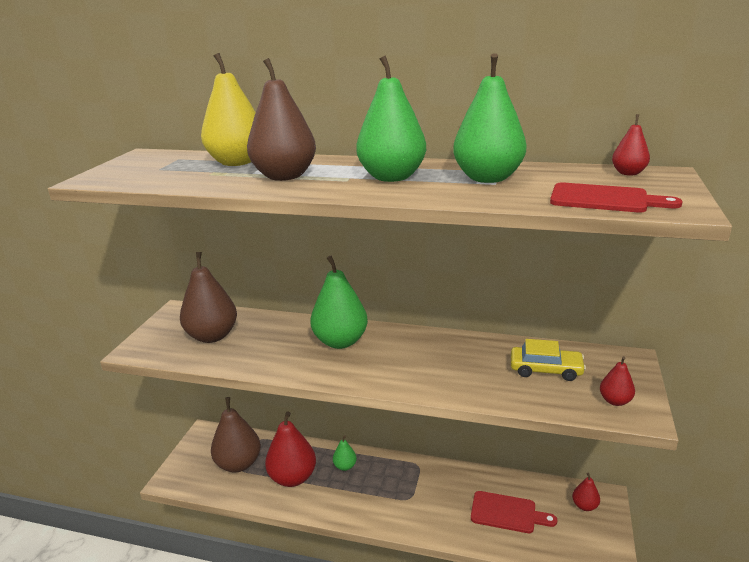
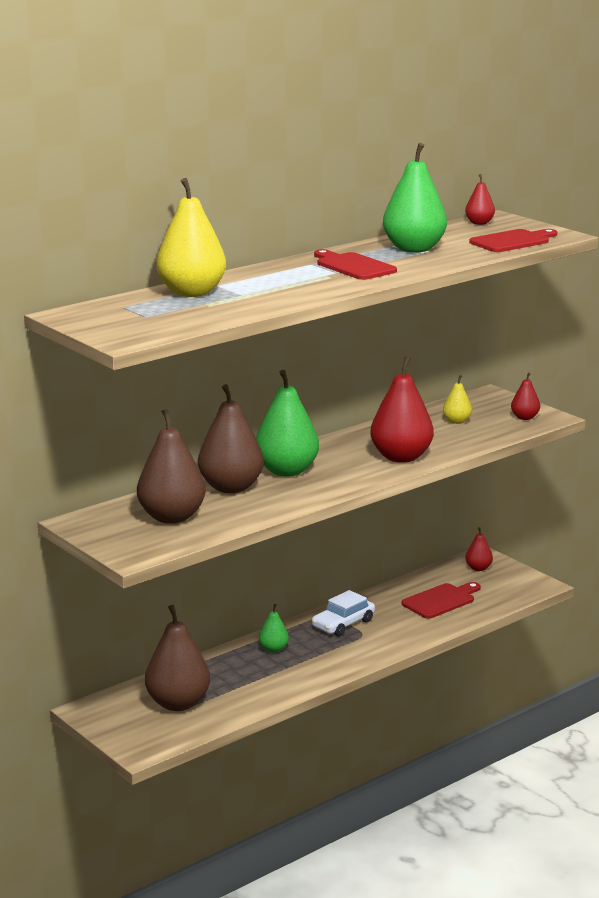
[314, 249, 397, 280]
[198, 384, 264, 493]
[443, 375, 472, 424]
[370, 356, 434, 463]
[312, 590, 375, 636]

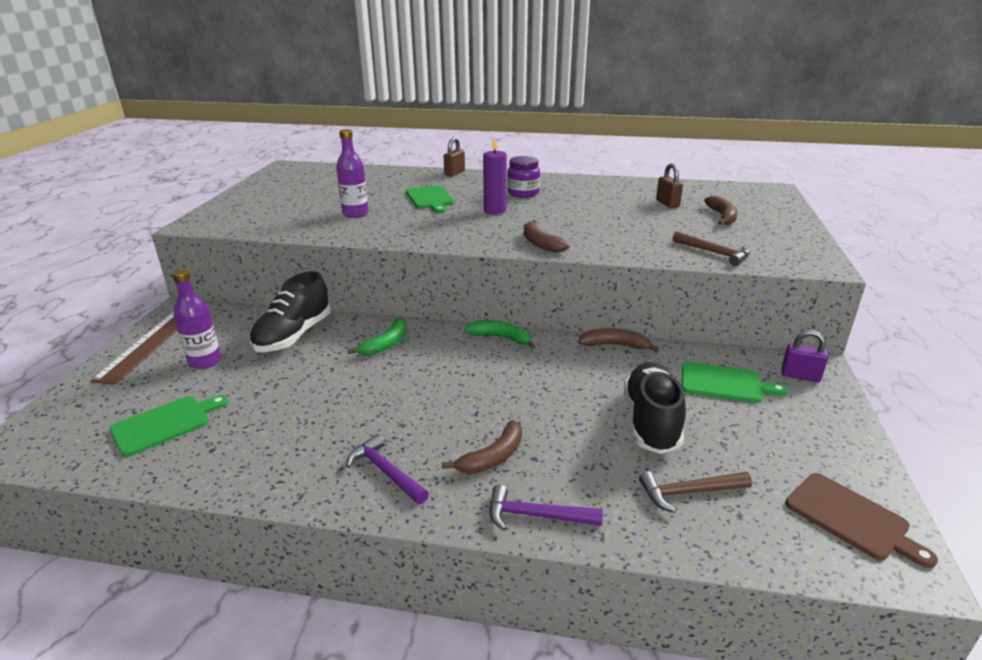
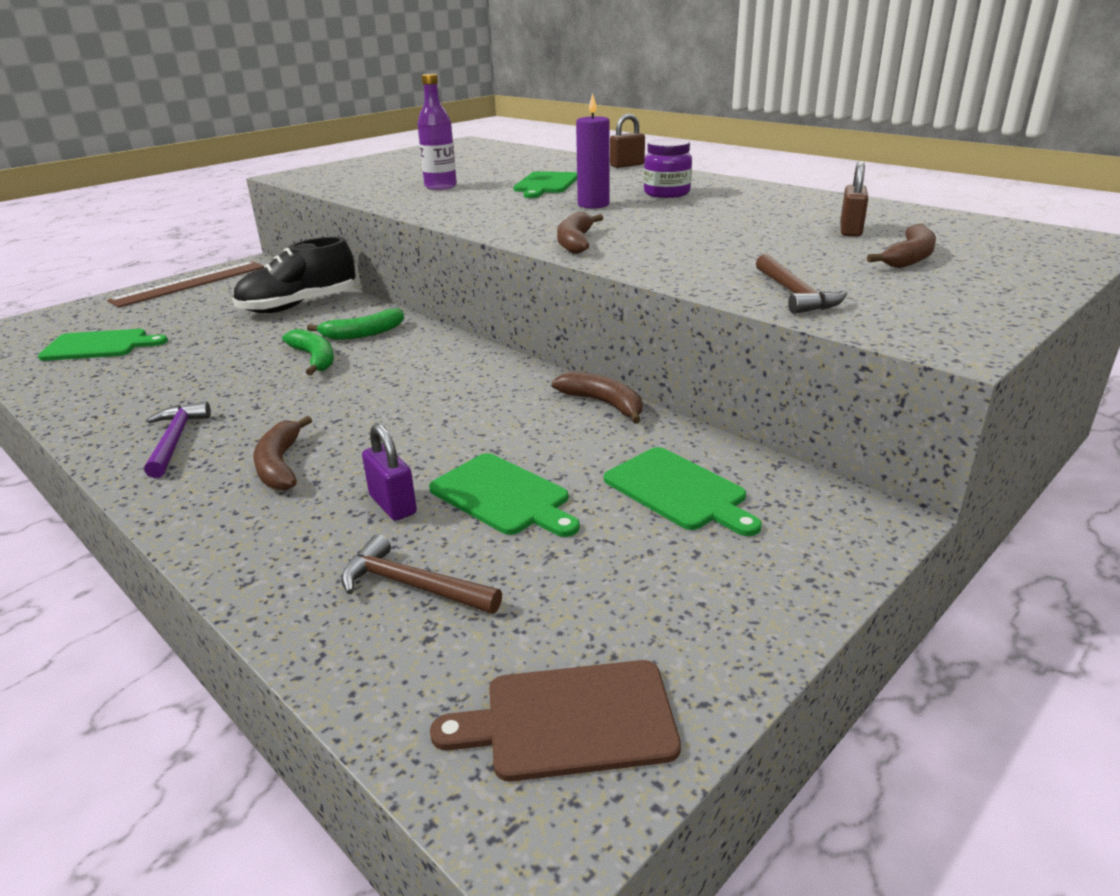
[172, 269, 221, 369] (first image)
[282, 329, 334, 375]
[362, 423, 417, 521]
[429, 453, 580, 537]
[253, 416, 312, 490]
[430, 660, 681, 782]
[490, 484, 603, 531] (first image)

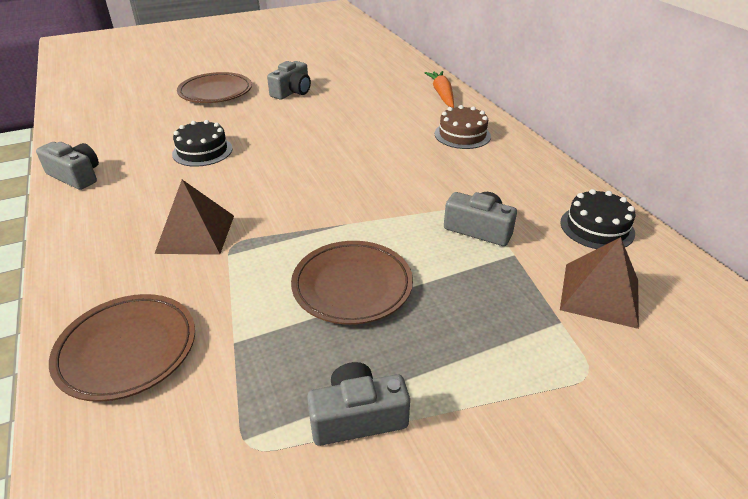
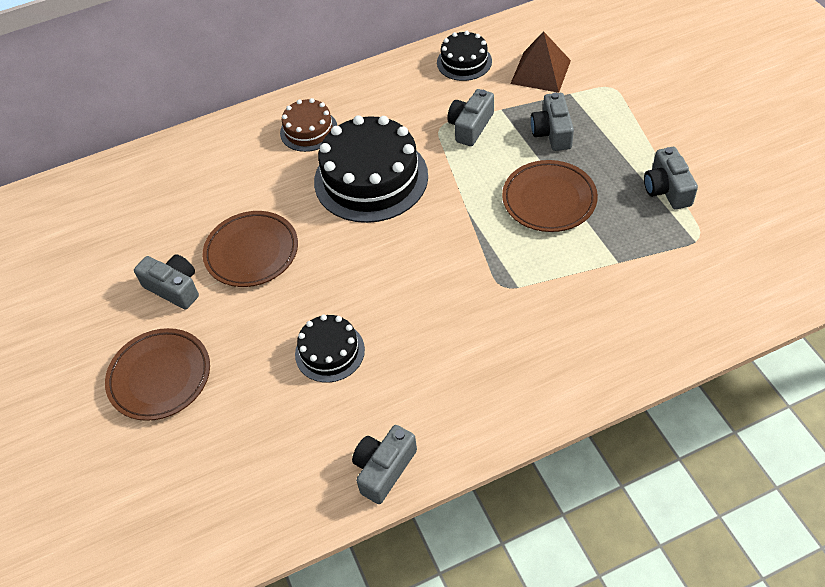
[424, 71, 454, 108] (first image)
[154, 180, 234, 255] (first image)
[203, 211, 298, 287]
[531, 92, 574, 151]
[314, 115, 428, 223]

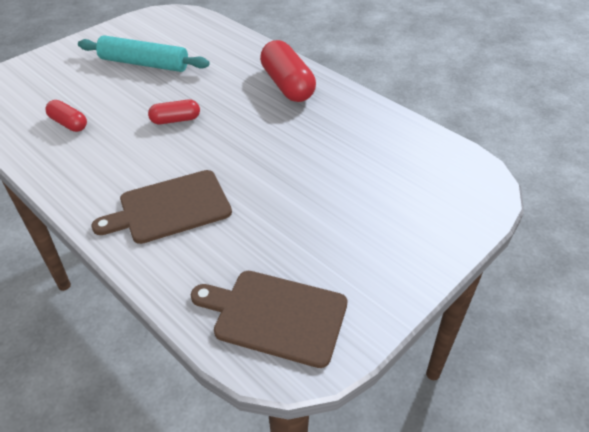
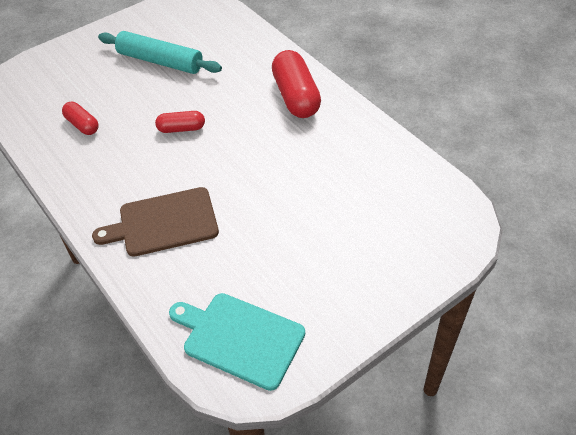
[169, 293, 305, 391]

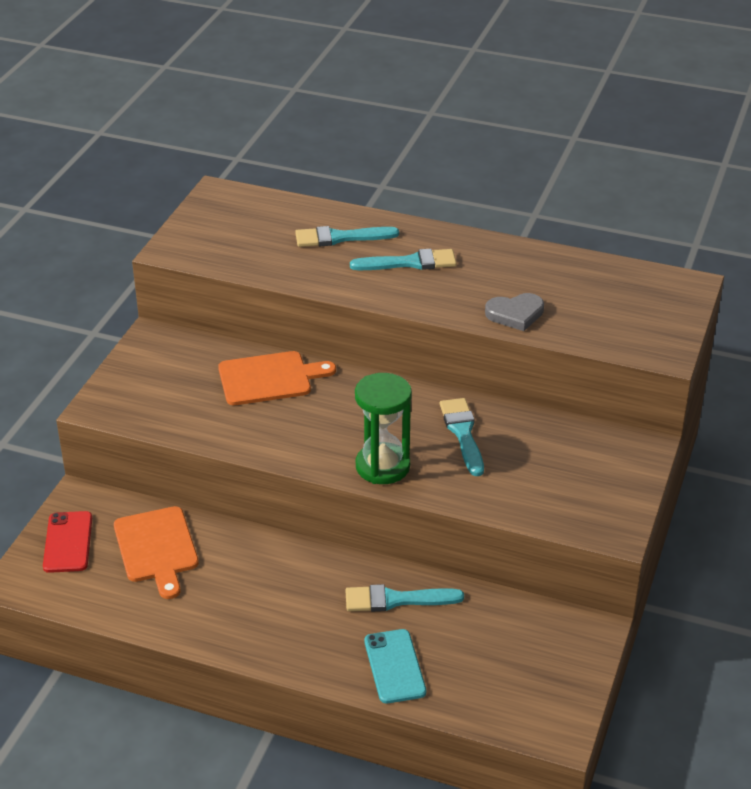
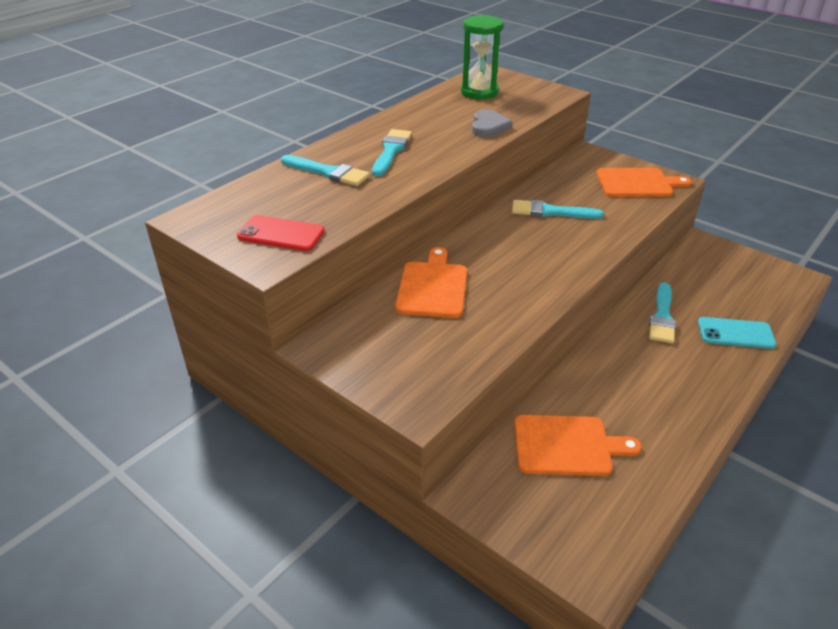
[281, 155, 370, 186]
[461, 15, 504, 99]
[237, 215, 325, 251]
[596, 168, 692, 197]

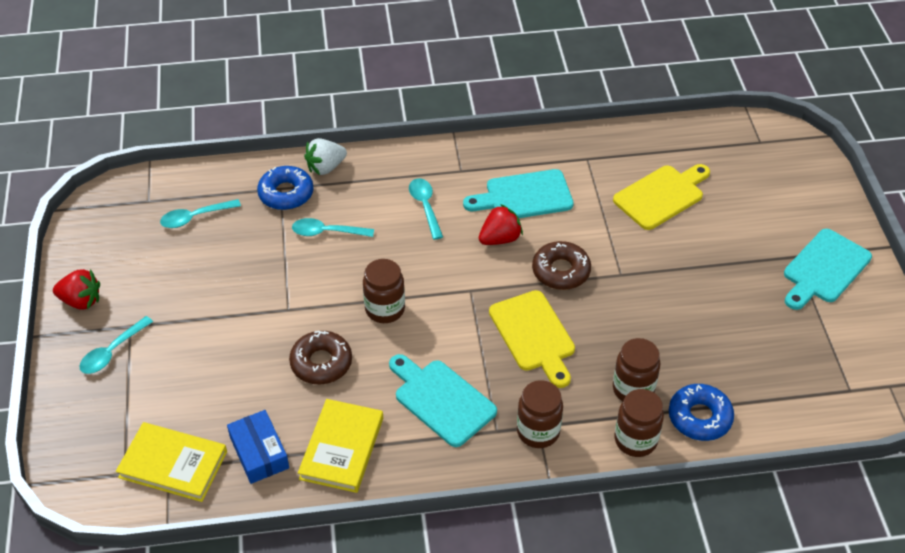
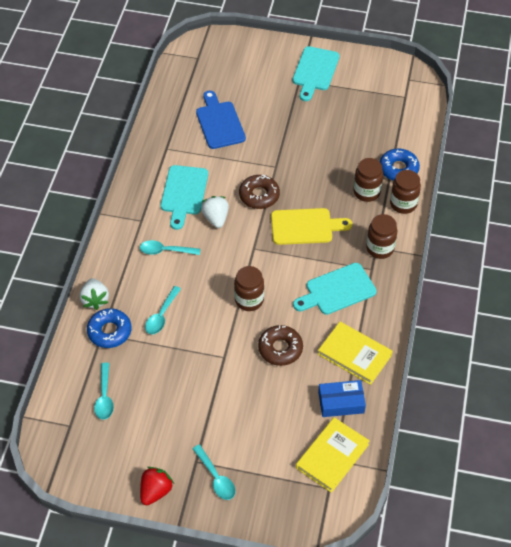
[196, 91, 246, 149]
[201, 196, 229, 228]
[293, 46, 340, 101]

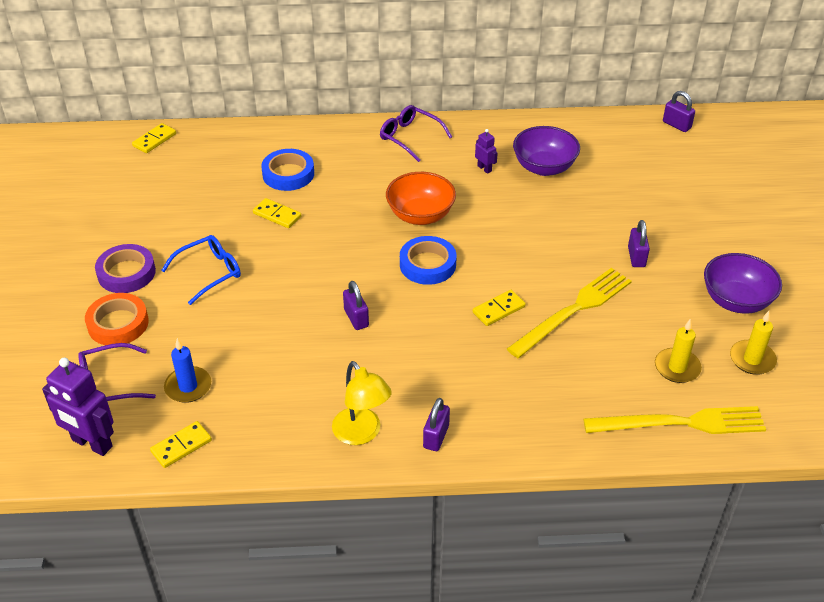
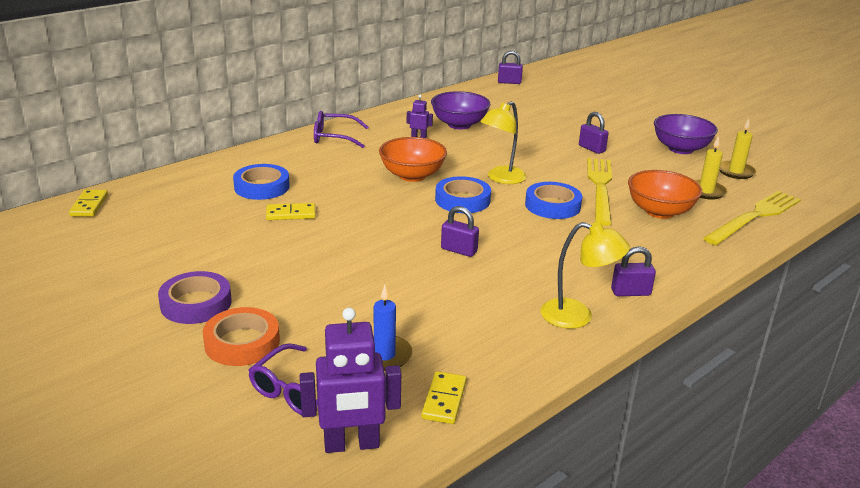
[161, 235, 241, 305] (first image)
[525, 182, 582, 219]
[611, 246, 656, 296]
[480, 101, 527, 184]
[628, 170, 702, 219]

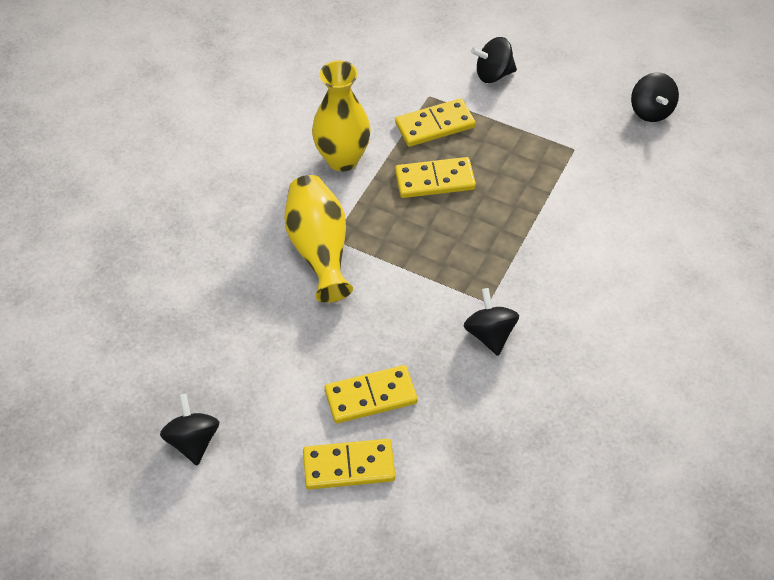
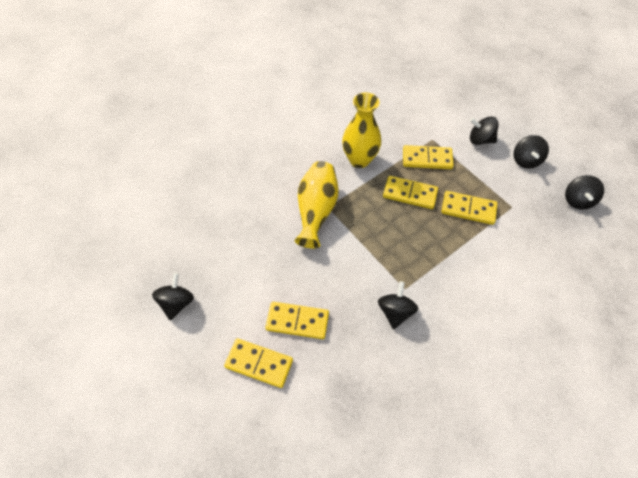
[514, 135, 549, 169]
[441, 191, 497, 225]

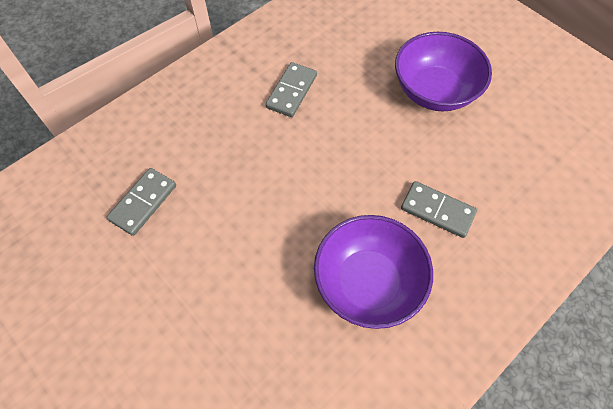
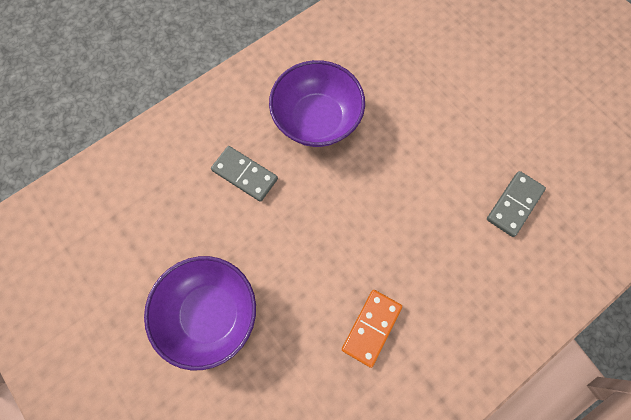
[342, 290, 402, 368]

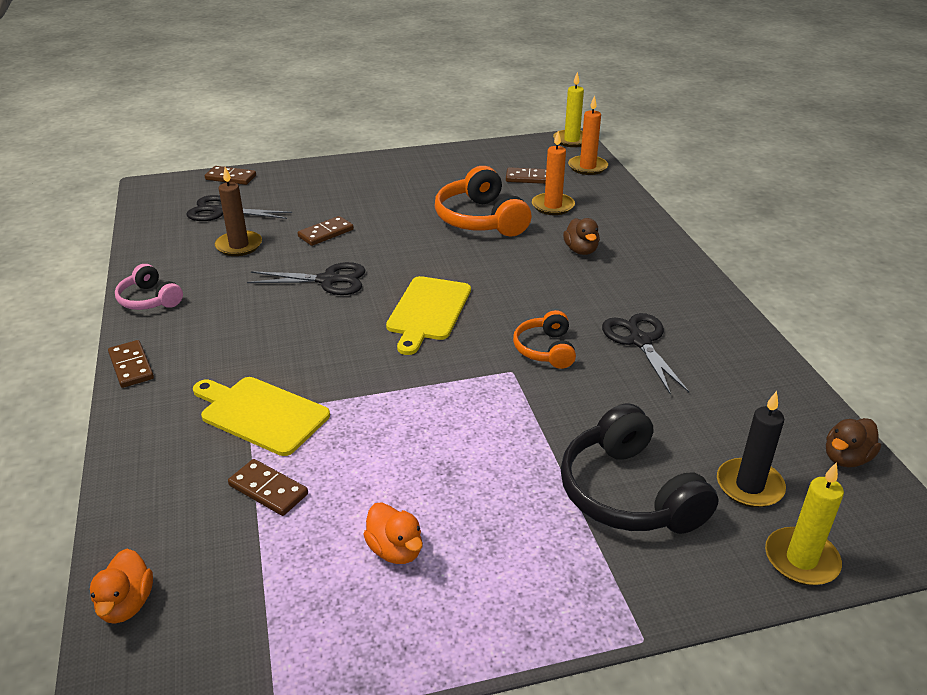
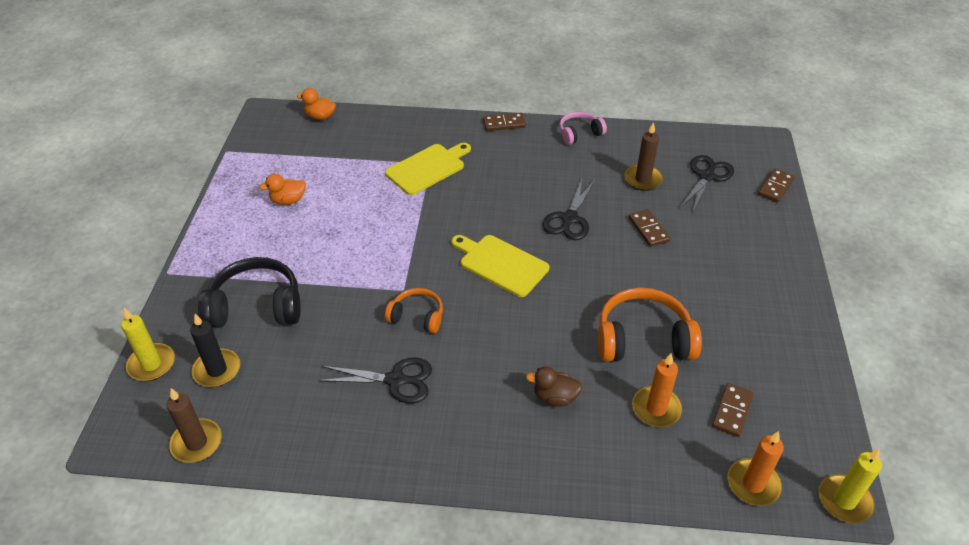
[166, 388, 222, 463]
[228, 459, 308, 516] (first image)

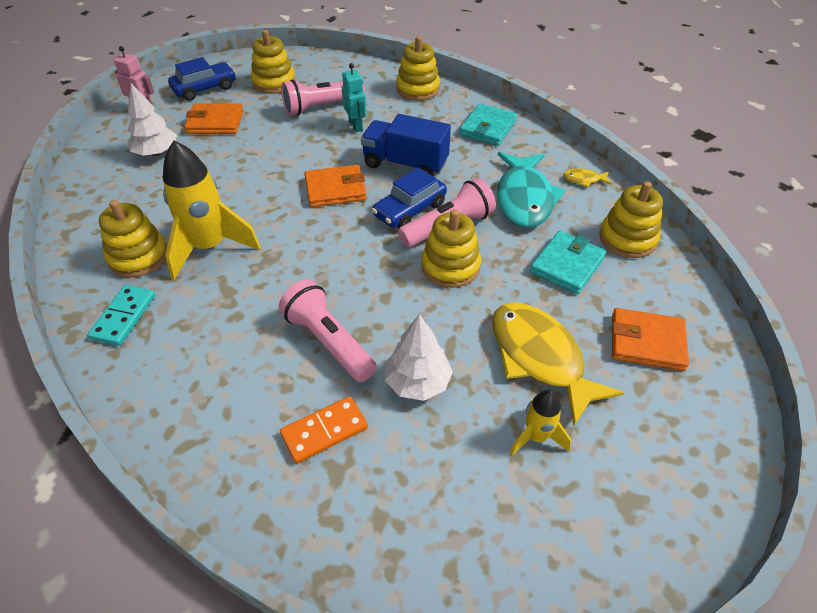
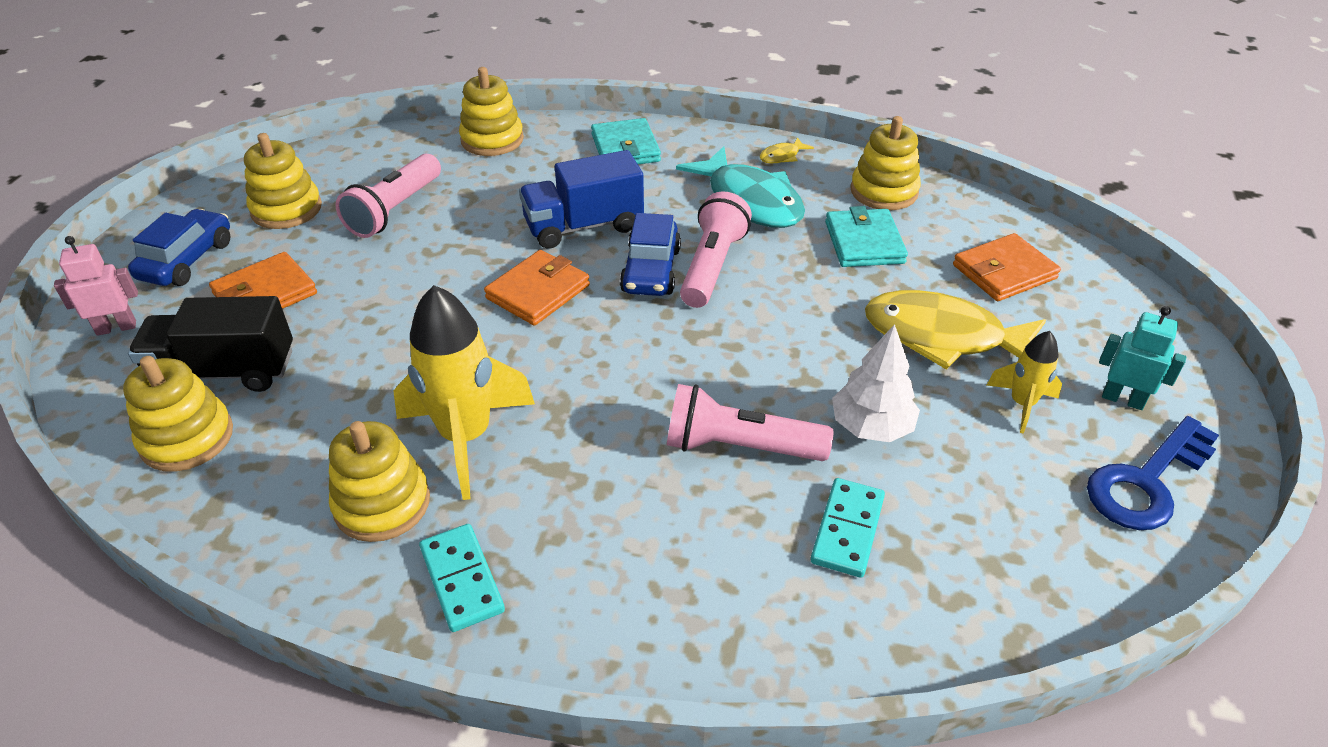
[1099, 306, 1186, 410]
[128, 296, 293, 392]
[123, 356, 233, 472]
[811, 478, 885, 578]
[1087, 416, 1219, 530]

